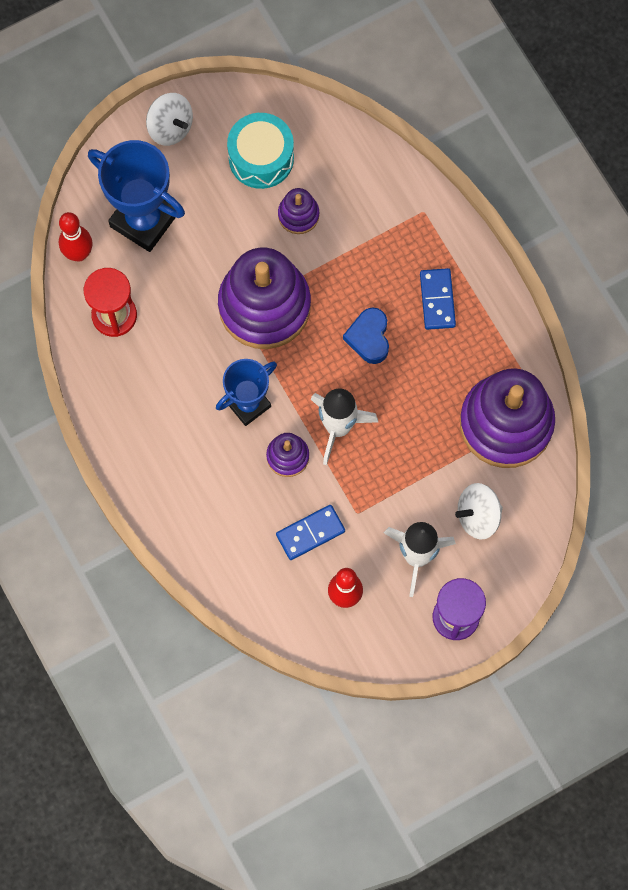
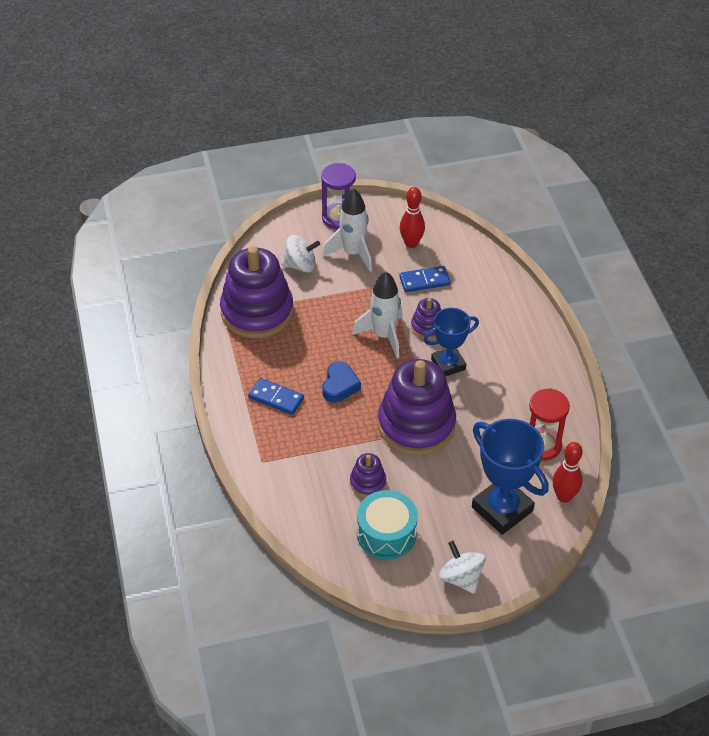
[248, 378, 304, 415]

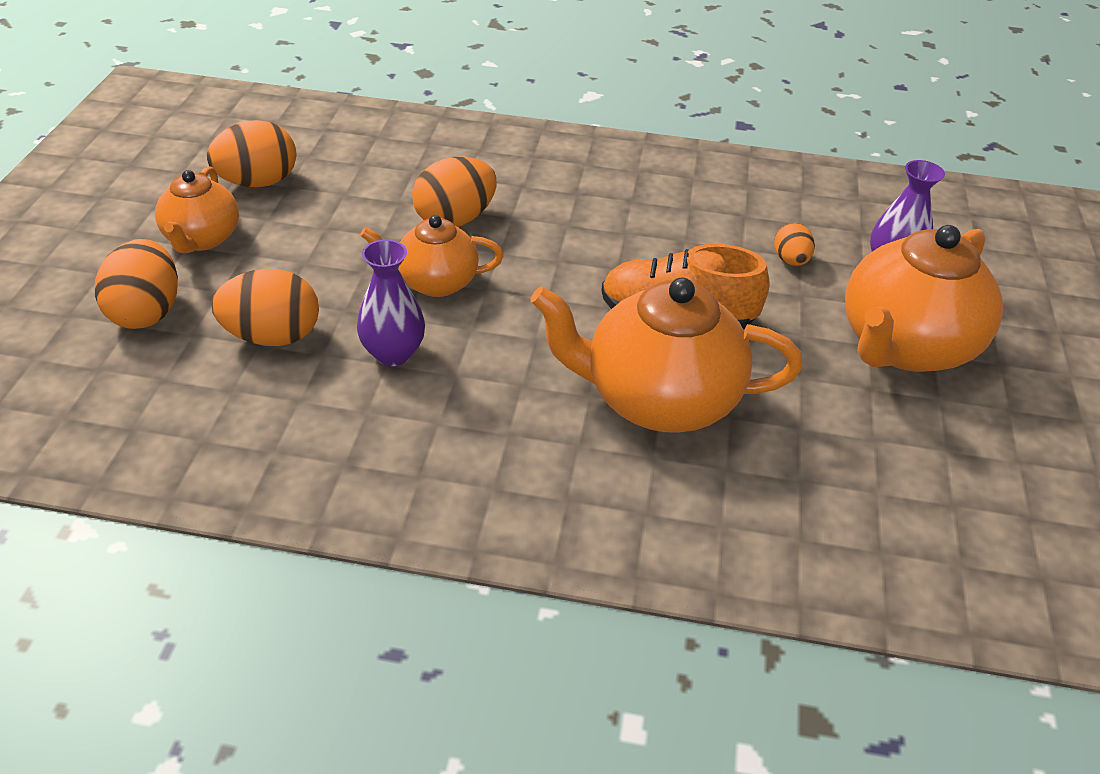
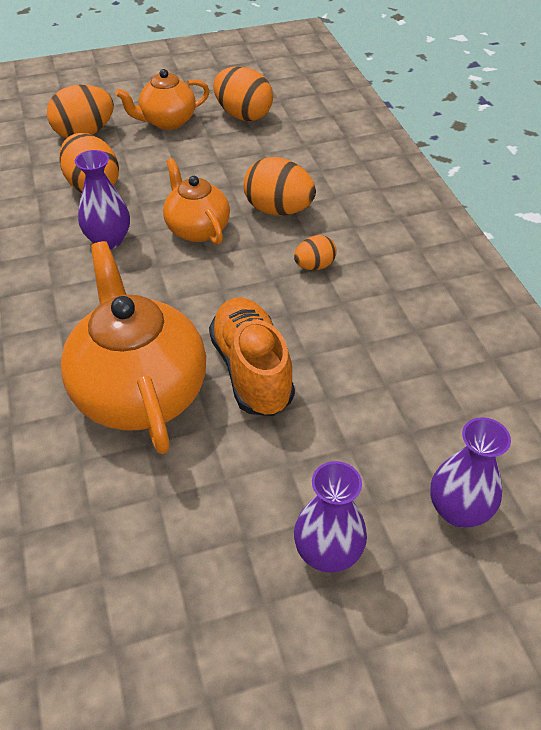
[294, 235, 337, 270]
[294, 461, 367, 573]

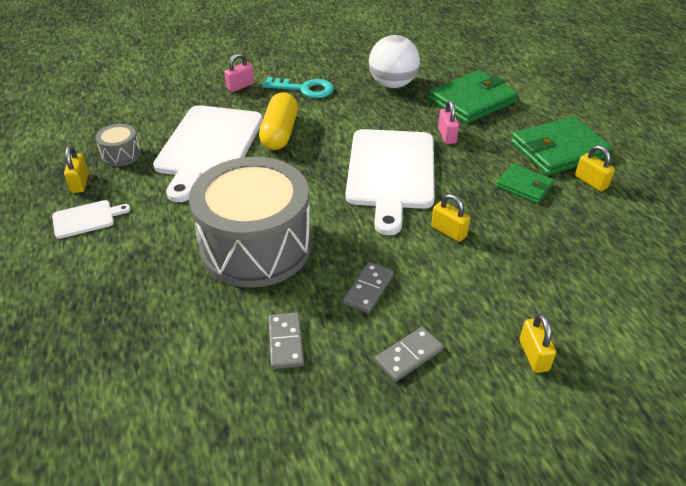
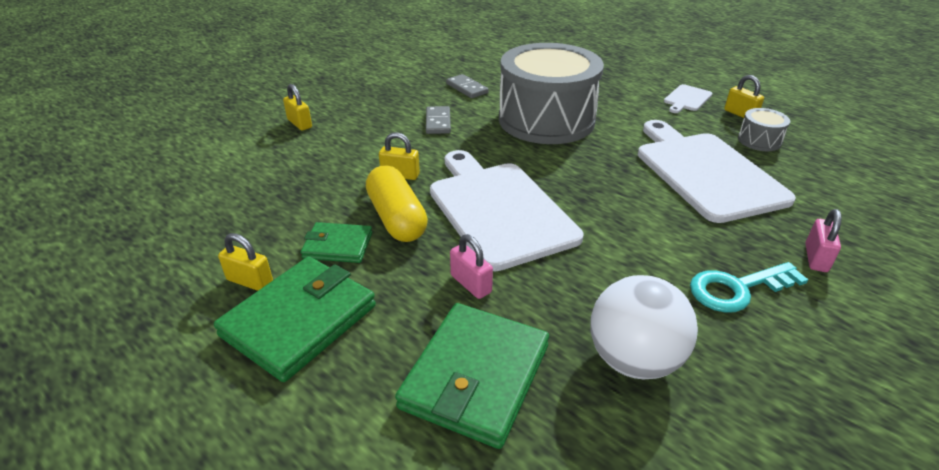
[366, 165, 428, 242]
[375, 327, 444, 382] (first image)

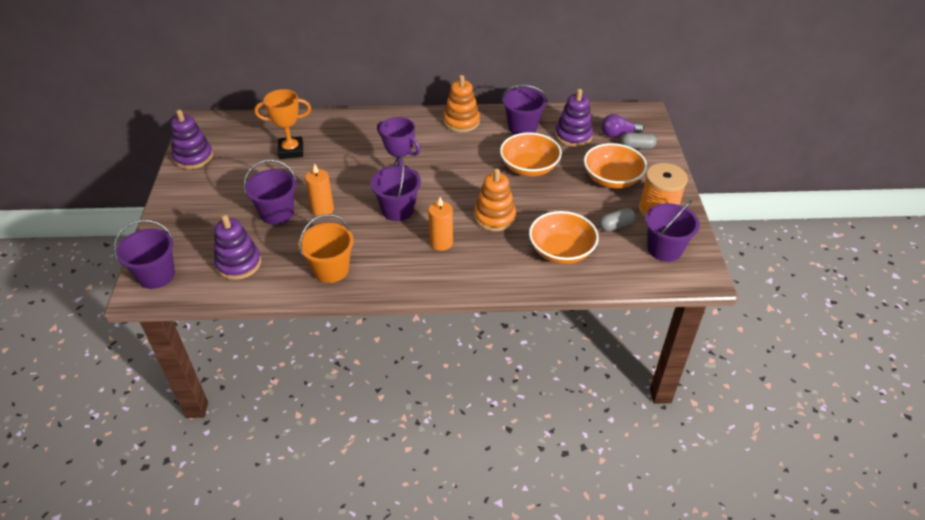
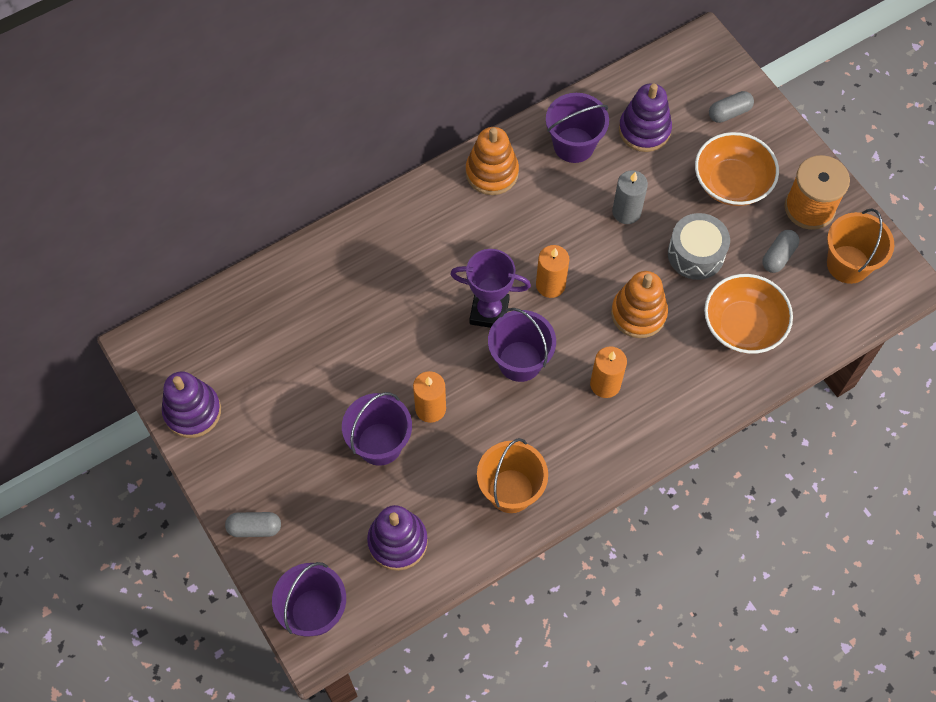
[255, 89, 311, 159] (first image)
[601, 114, 644, 138] (first image)
[612, 170, 648, 224]
[827, 209, 894, 284]
[668, 213, 730, 280]
[536, 245, 569, 298]
[225, 512, 281, 537]

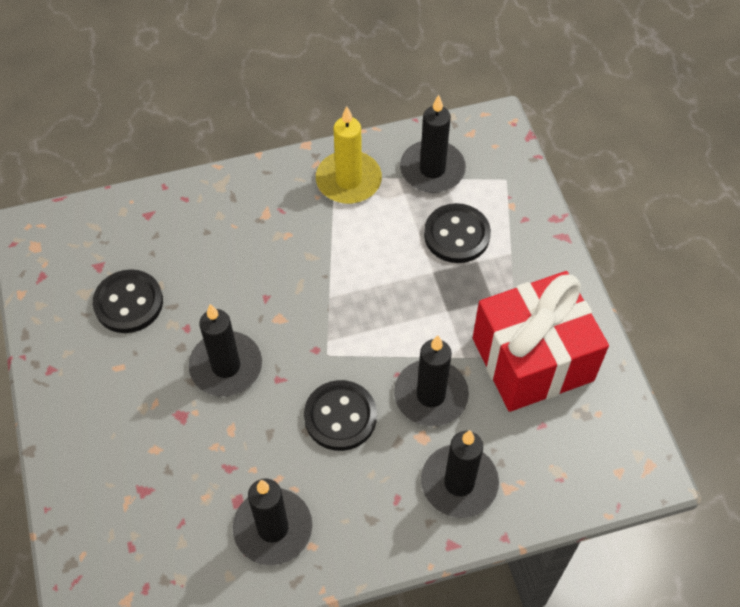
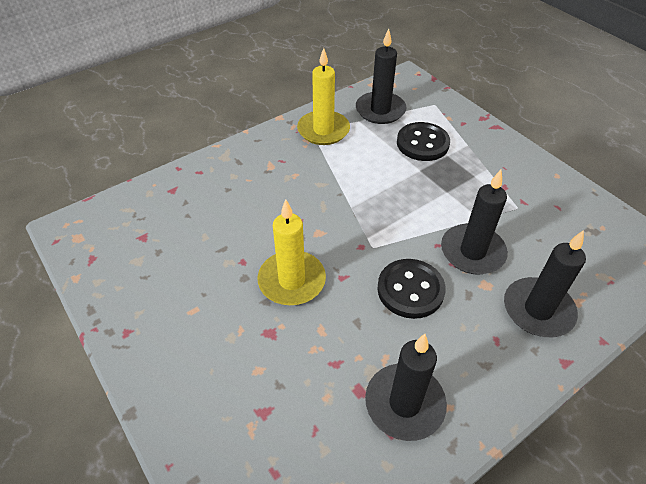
[93, 269, 163, 333] (first image)
[473, 271, 609, 412] (first image)
[258, 199, 326, 305]

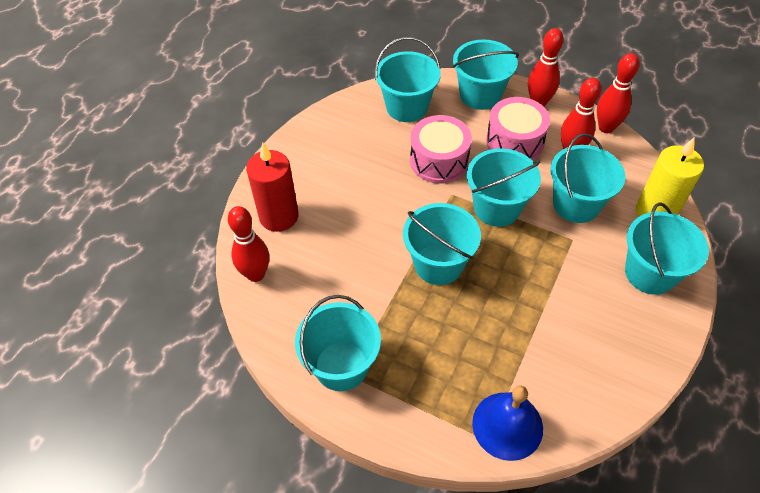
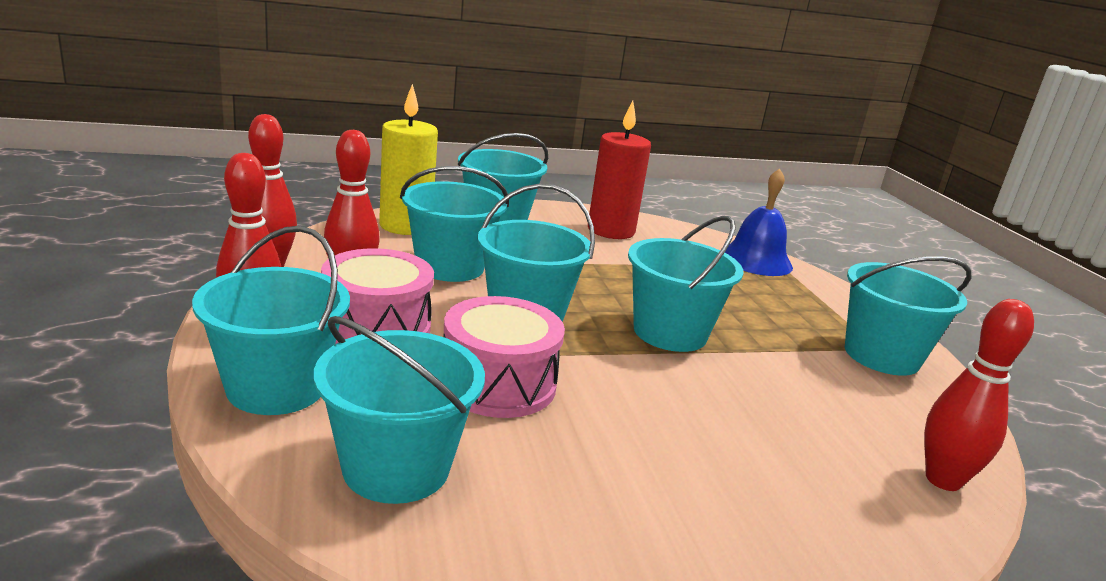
[588, 100, 651, 239]

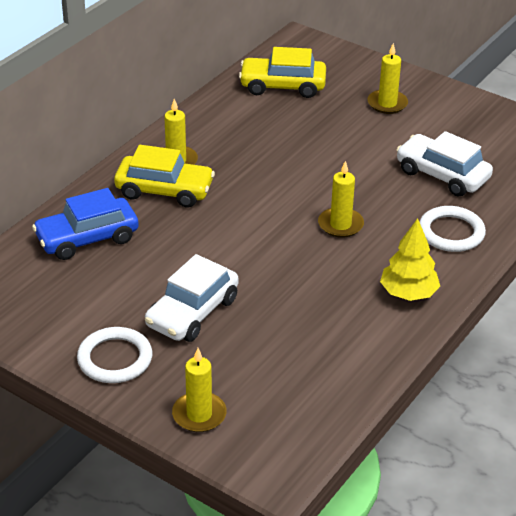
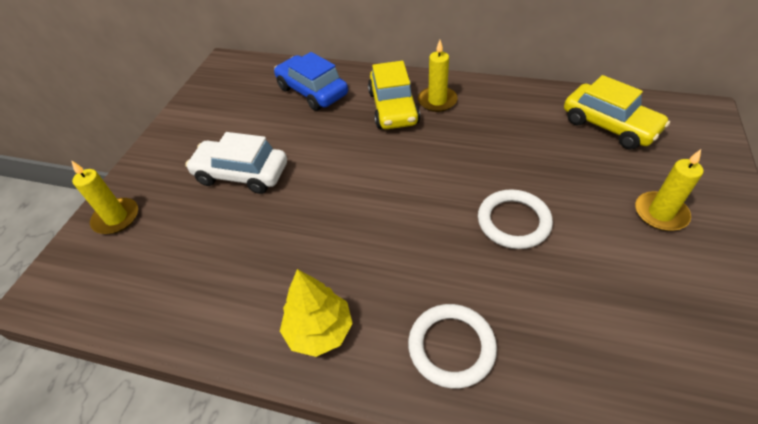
[564, 75, 670, 149]
[396, 131, 493, 197] (first image)
[318, 161, 364, 238] (first image)
[478, 189, 553, 249]

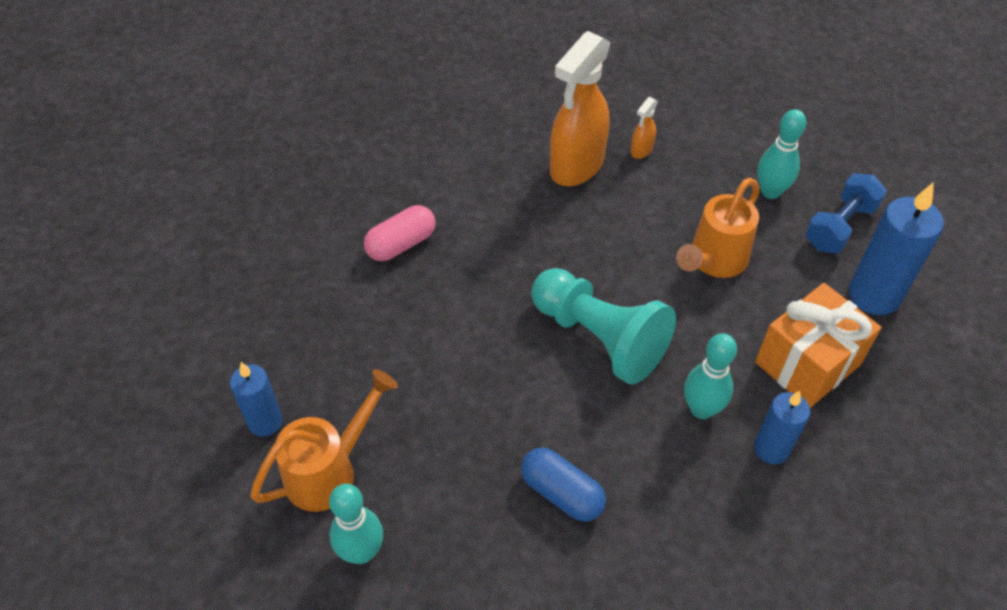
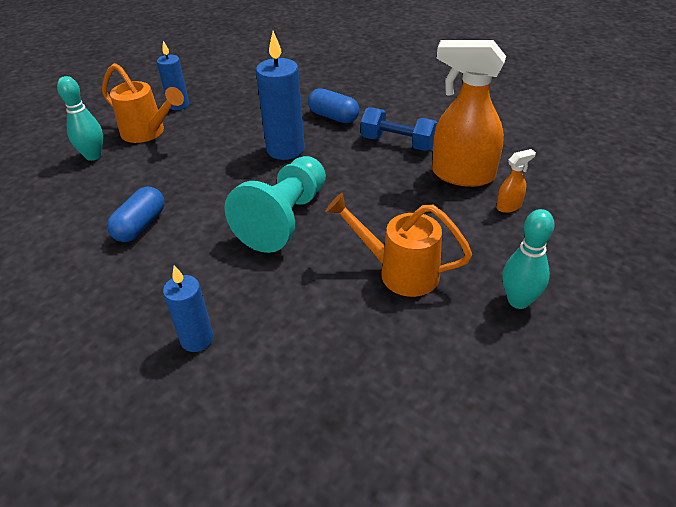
[496, 149, 536, 213]
[361, 107, 437, 151]
[256, 31, 305, 160]
[308, 88, 359, 123]
[755, 283, 882, 408] (first image)
[684, 333, 737, 419] (first image)

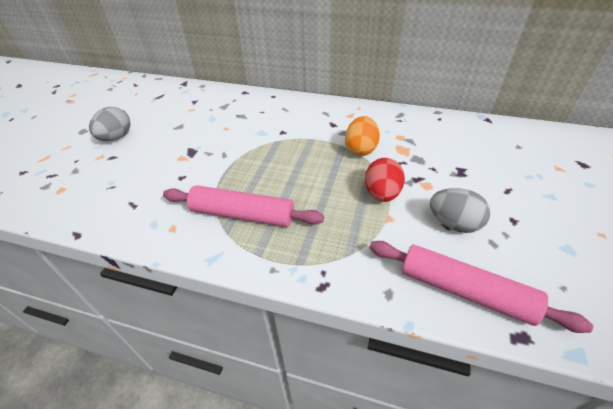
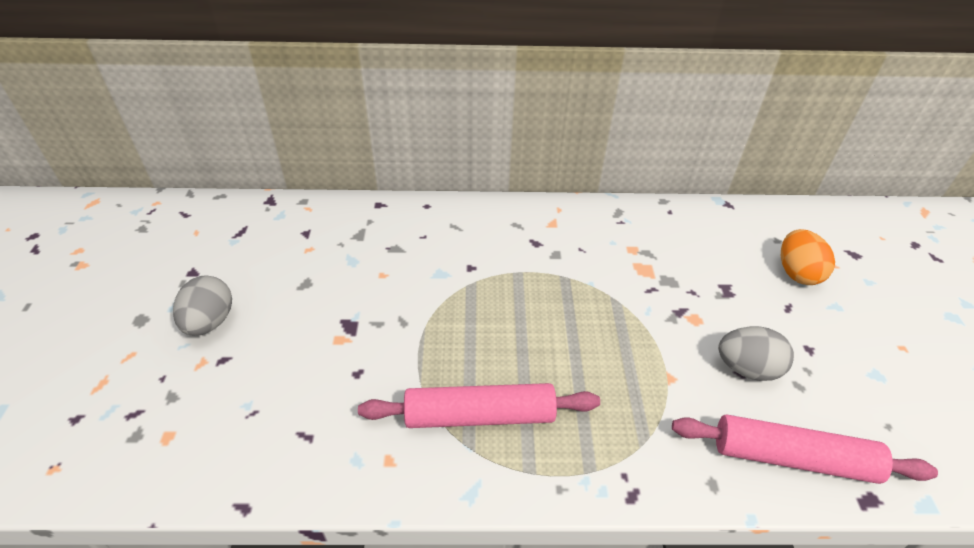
[781, 229, 835, 285]
[365, 158, 405, 202] (first image)

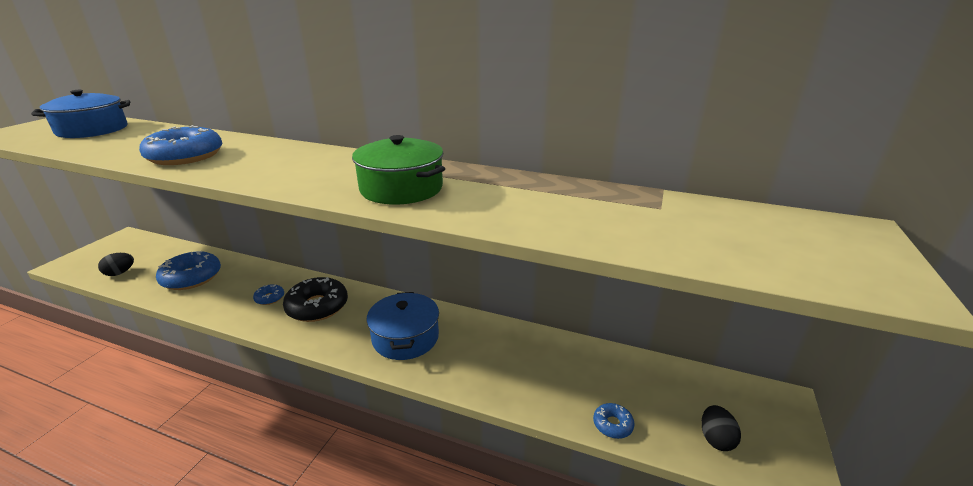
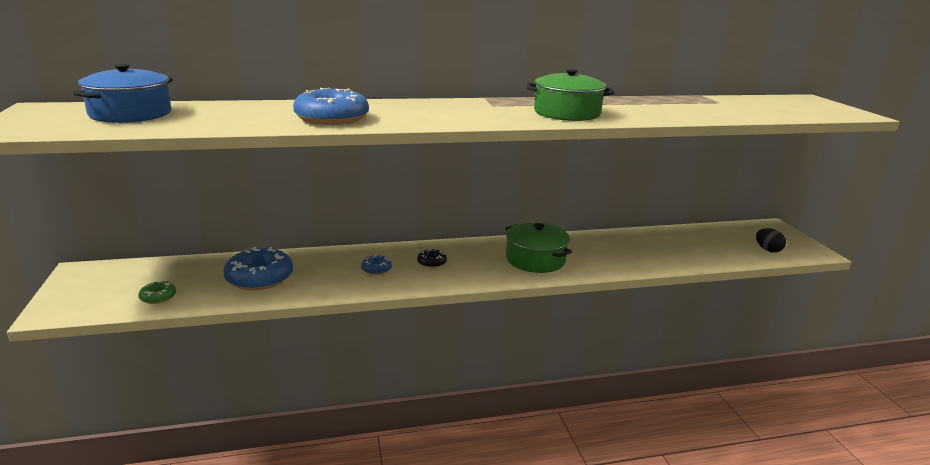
[139, 281, 176, 304]
[417, 249, 447, 268]
[505, 222, 572, 273]
[593, 403, 634, 439] (first image)

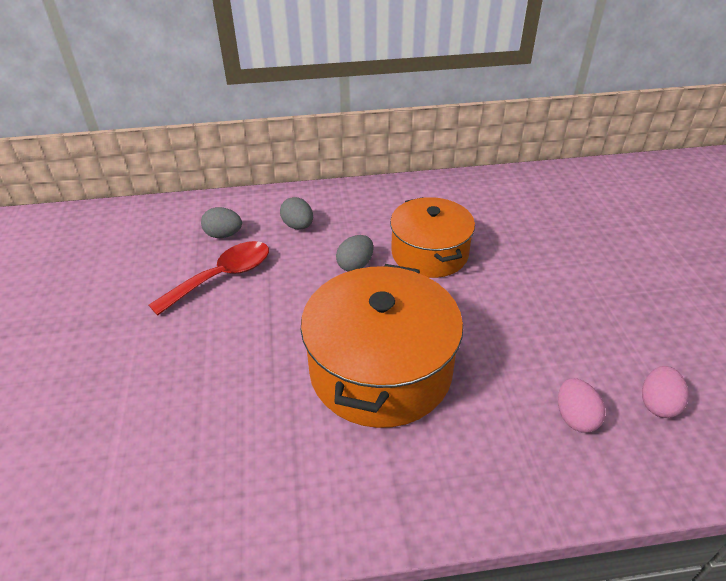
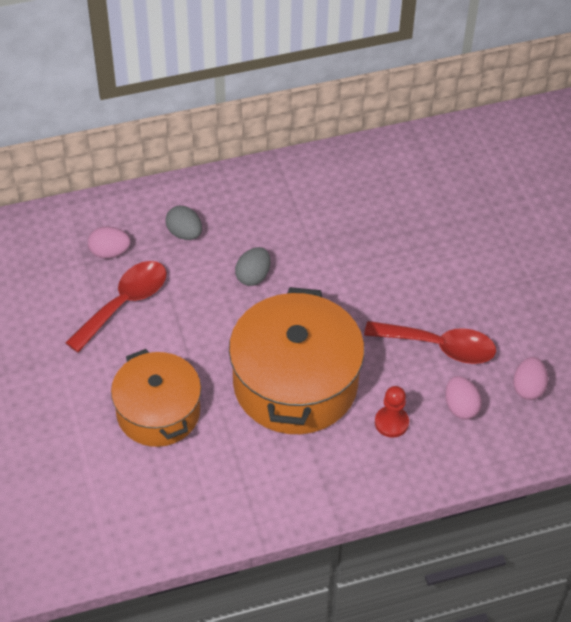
[111, 349, 201, 447]
[88, 226, 131, 259]
[364, 321, 496, 364]
[375, 386, 409, 438]

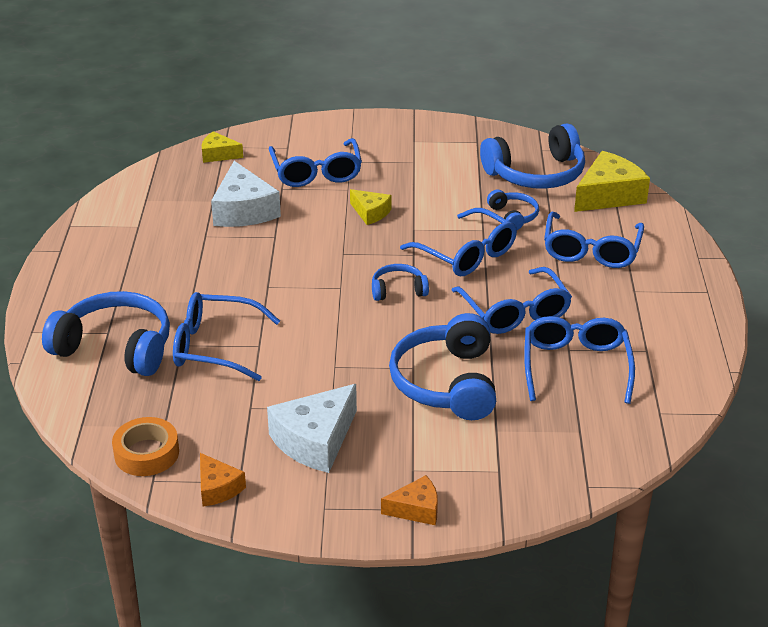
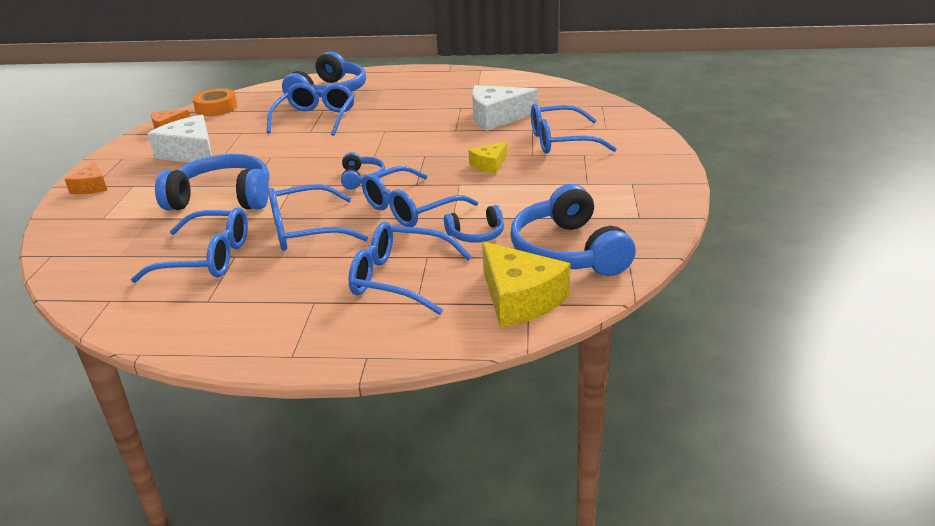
[202, 131, 243, 163] (first image)

